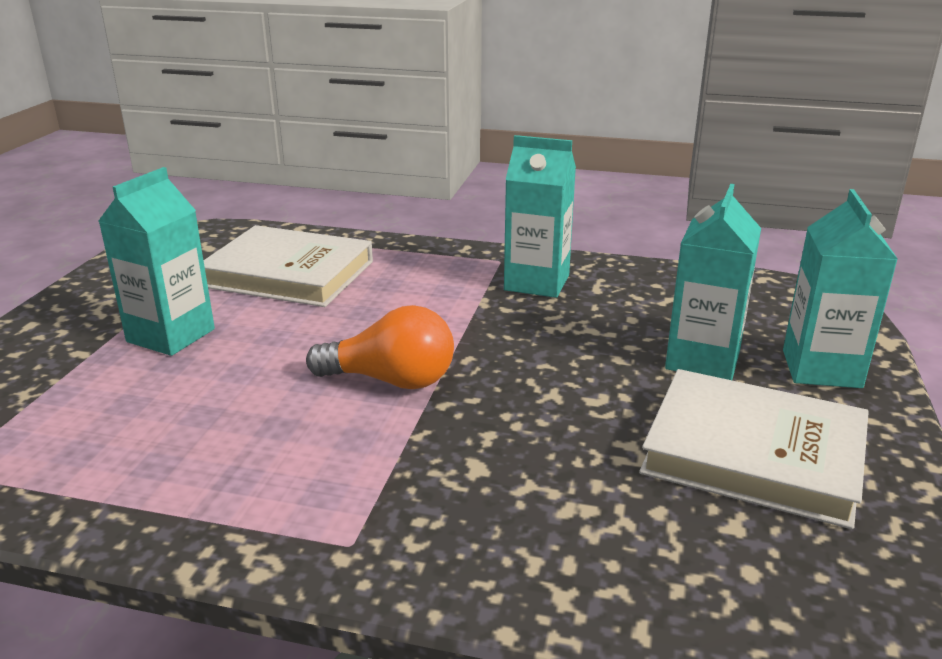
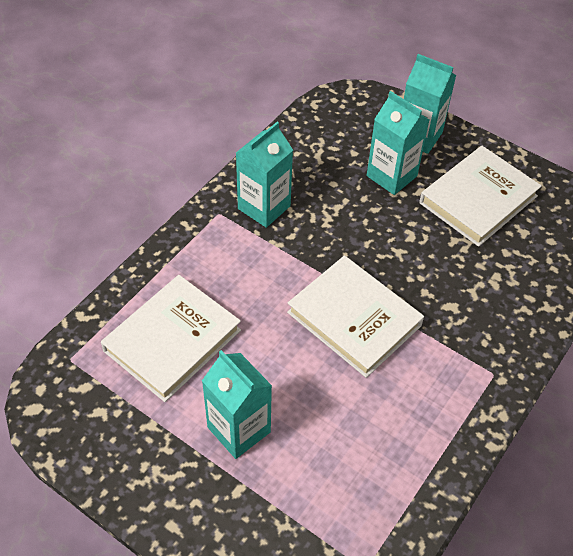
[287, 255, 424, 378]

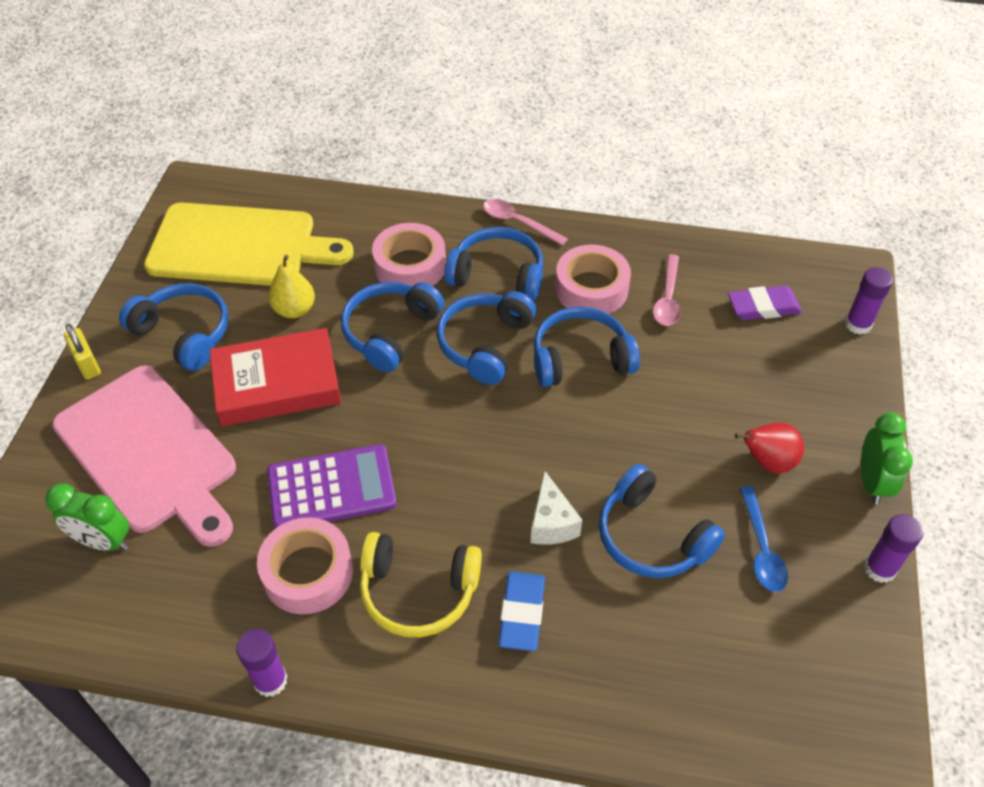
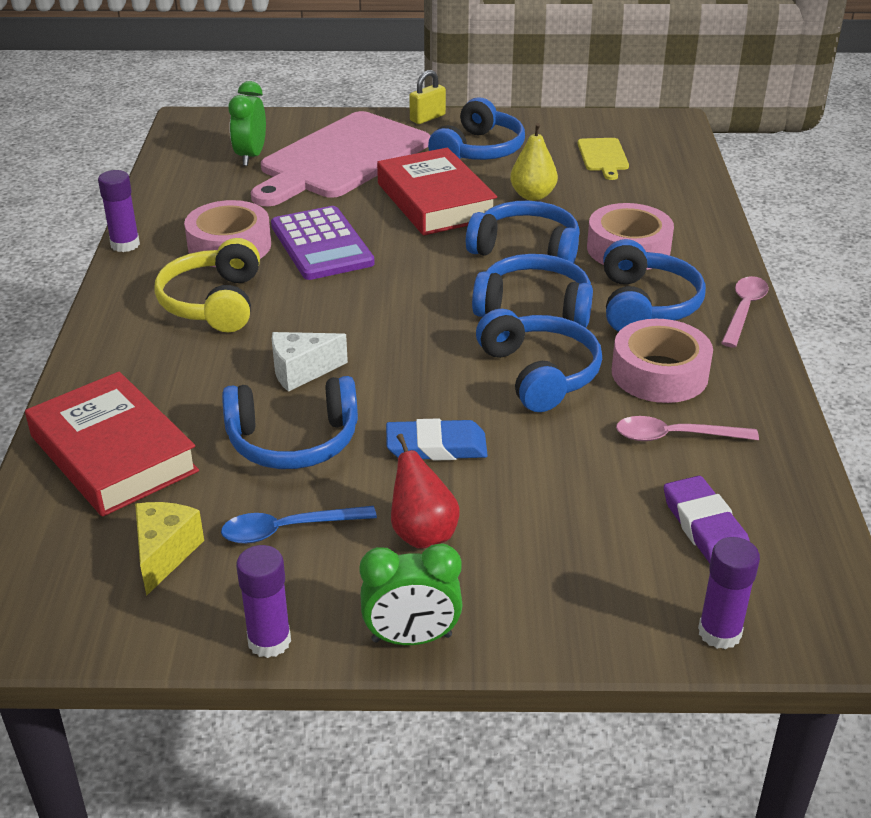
[25, 372, 199, 517]
[135, 502, 204, 596]
[222, 376, 358, 469]
[386, 418, 488, 461]
[578, 138, 629, 180]

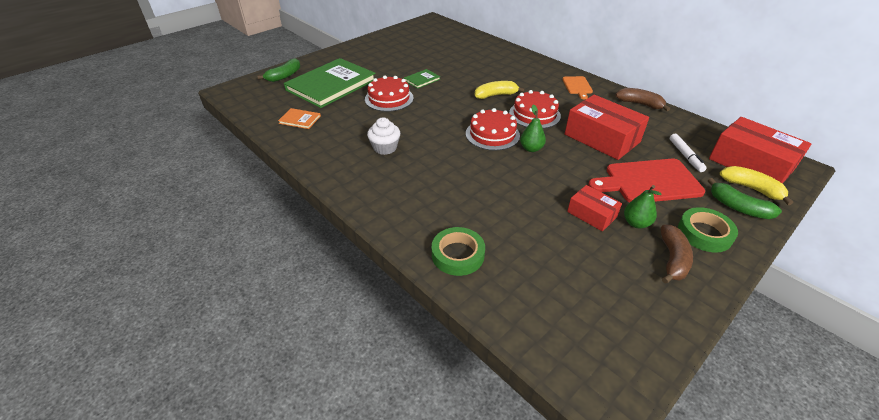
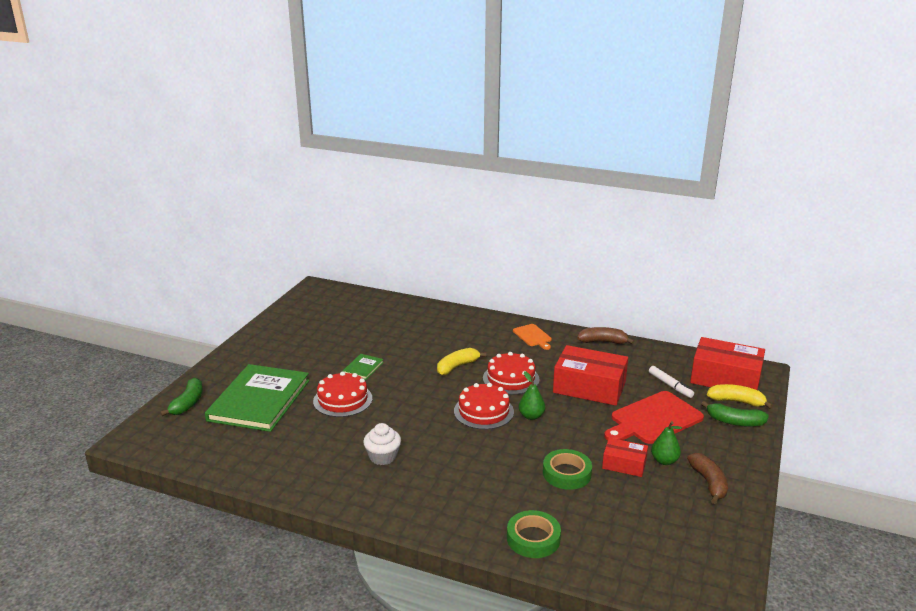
[543, 449, 592, 490]
[278, 108, 321, 129] (first image)

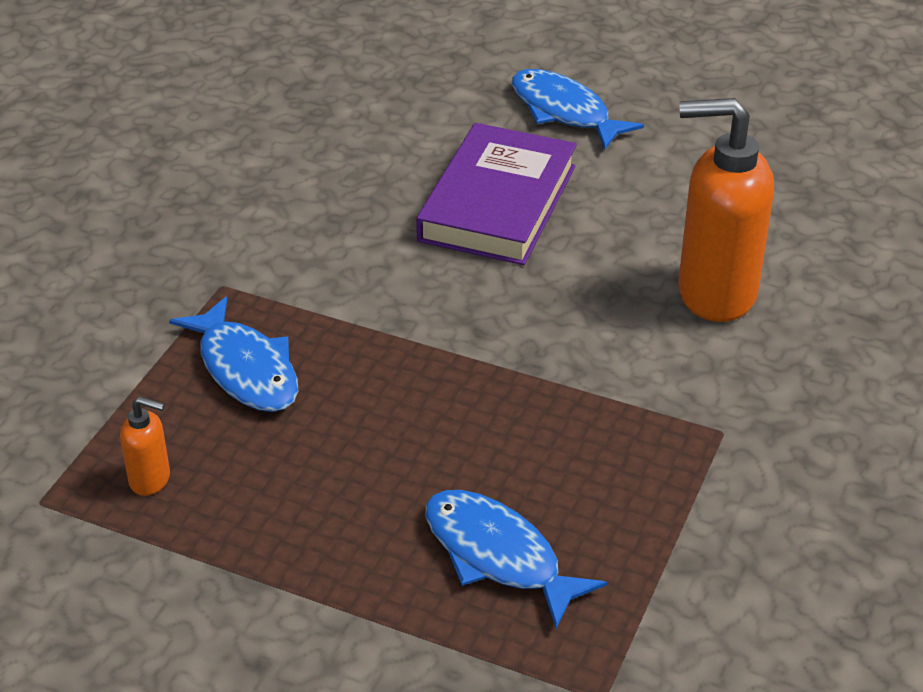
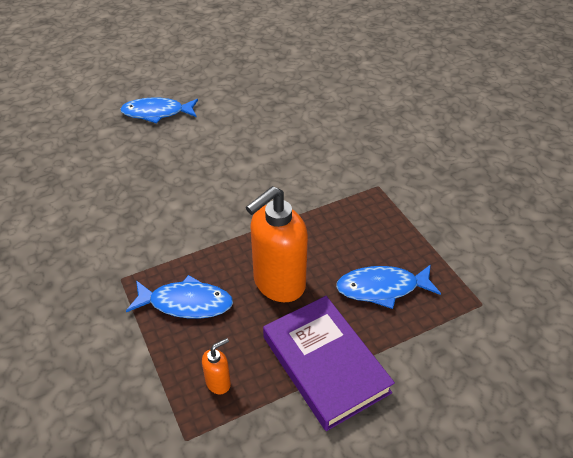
[246, 186, 308, 302]
[263, 296, 395, 431]

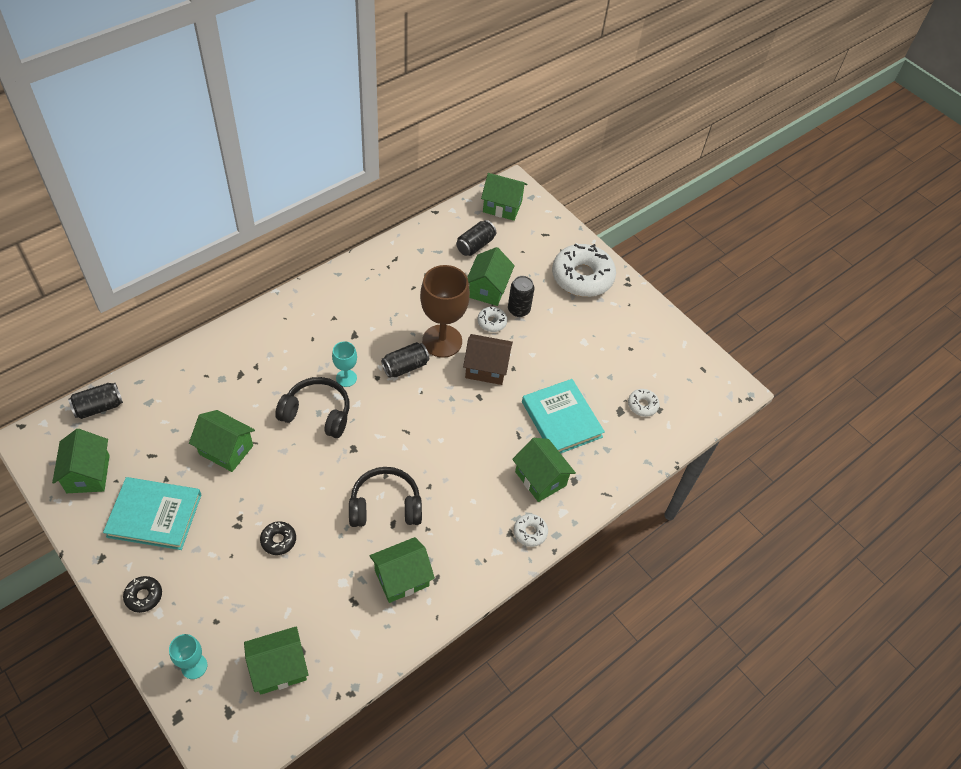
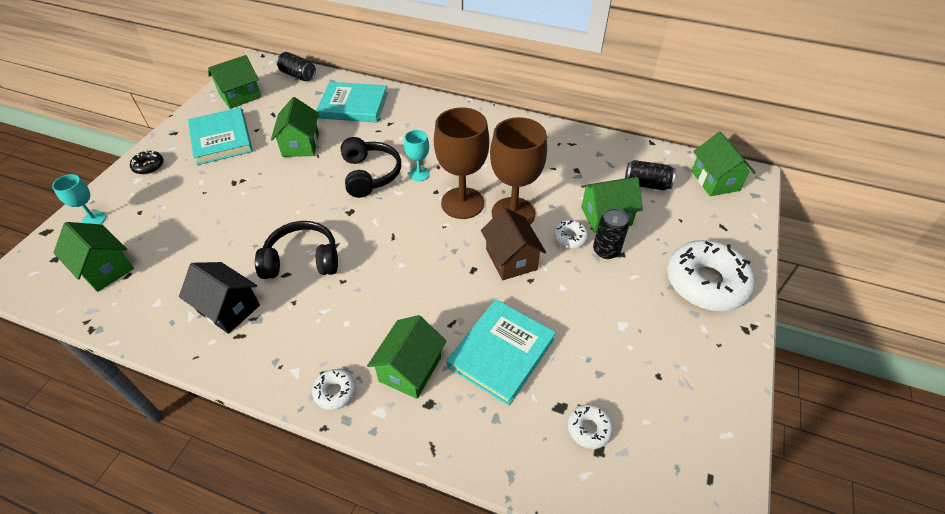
[179, 262, 260, 334]
[255, 221, 338, 279]
[316, 82, 388, 122]
[434, 107, 489, 219]
[260, 521, 296, 555] (first image)

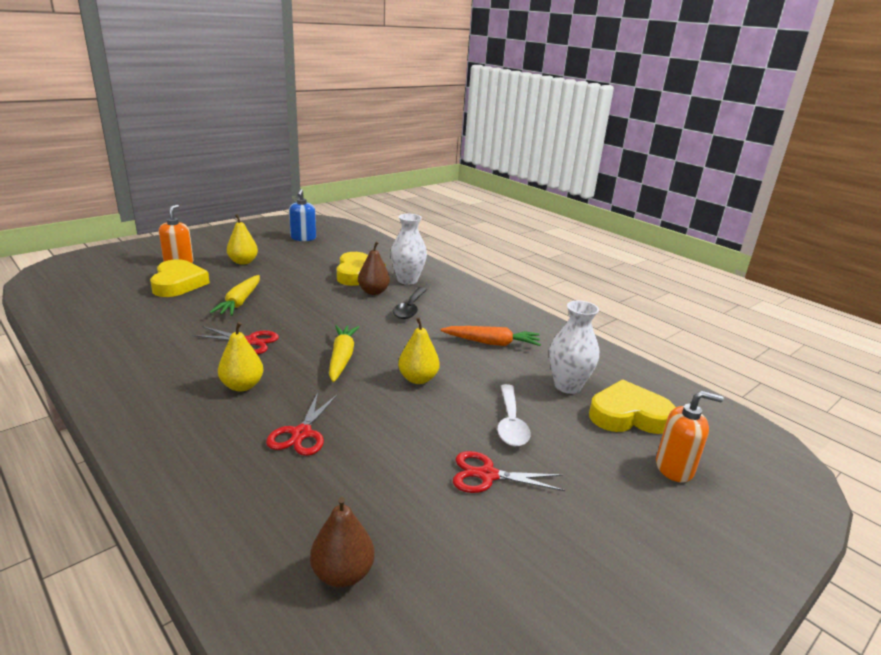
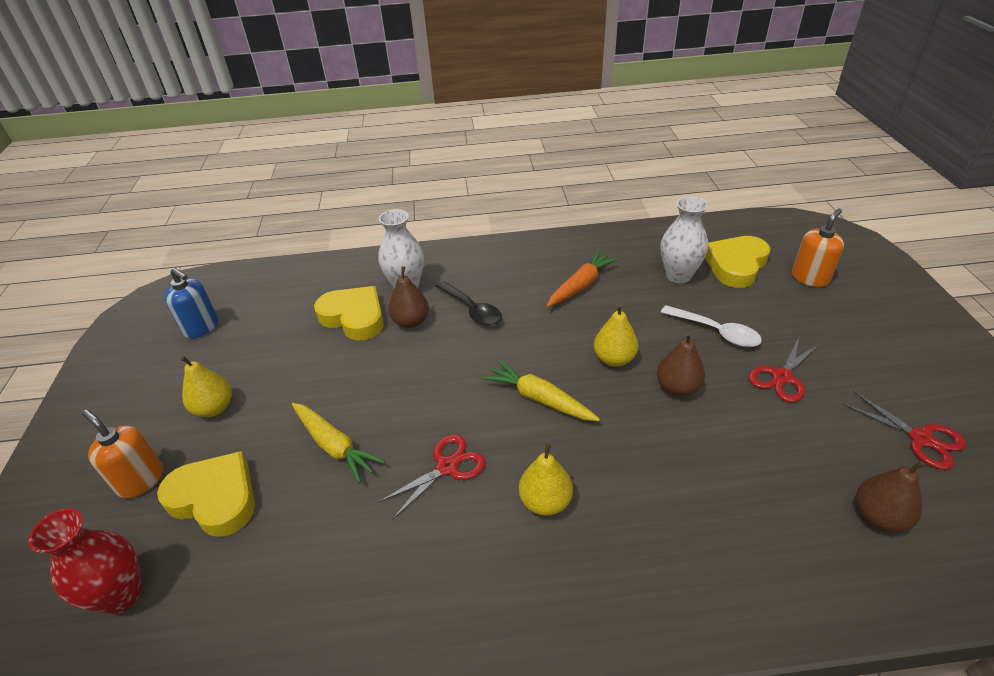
[28, 508, 142, 614]
[657, 332, 705, 396]
[842, 391, 966, 470]

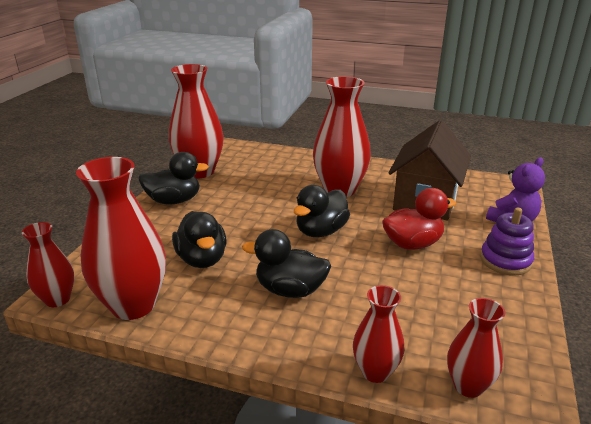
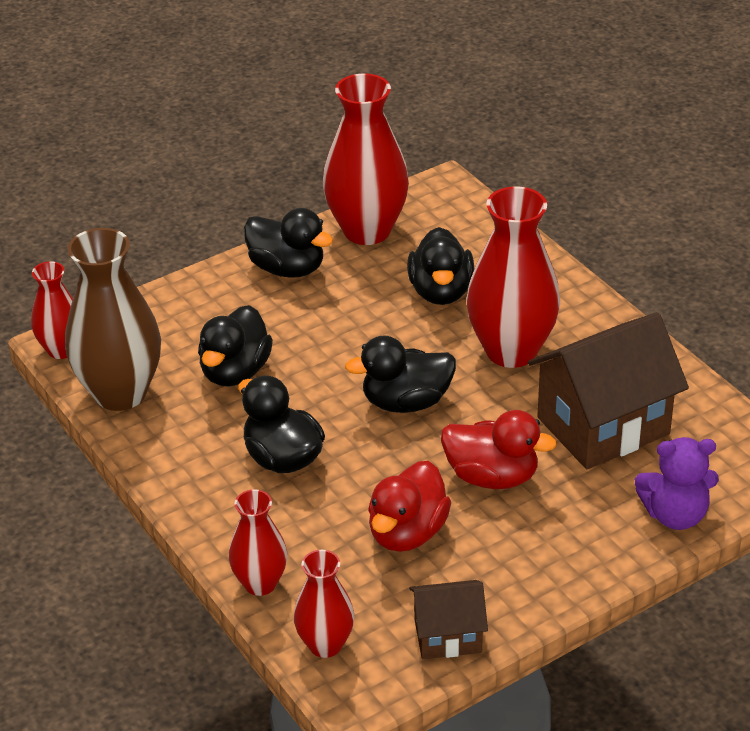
[65, 228, 161, 411]
[368, 461, 451, 552]
[407, 227, 474, 305]
[409, 580, 488, 659]
[480, 207, 534, 276] (first image)

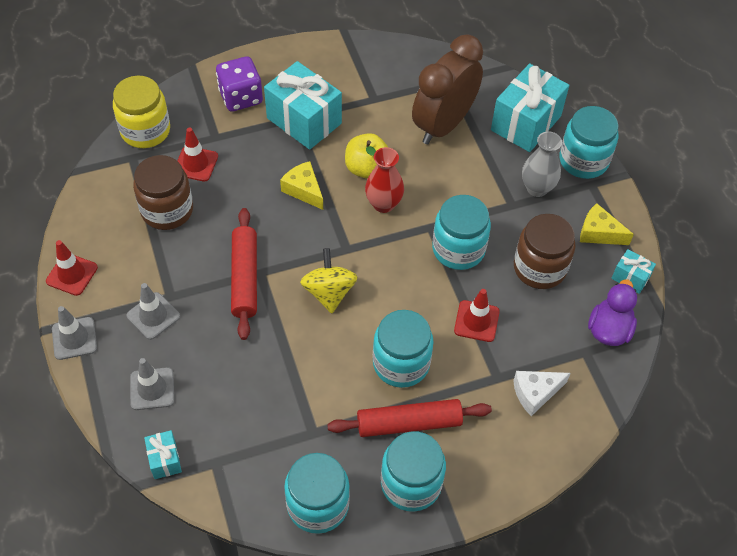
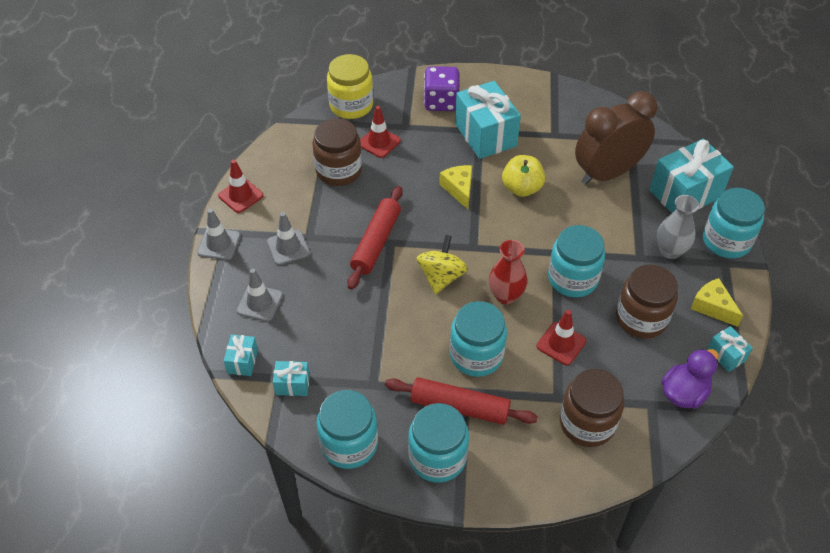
[273, 361, 310, 396]
[489, 240, 527, 304]
[560, 369, 624, 447]

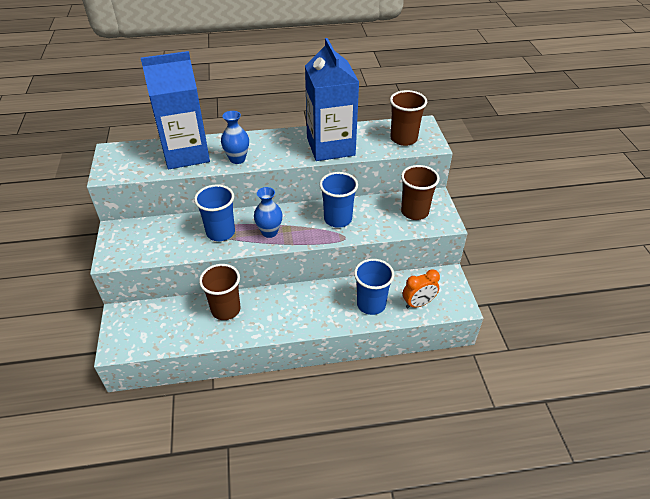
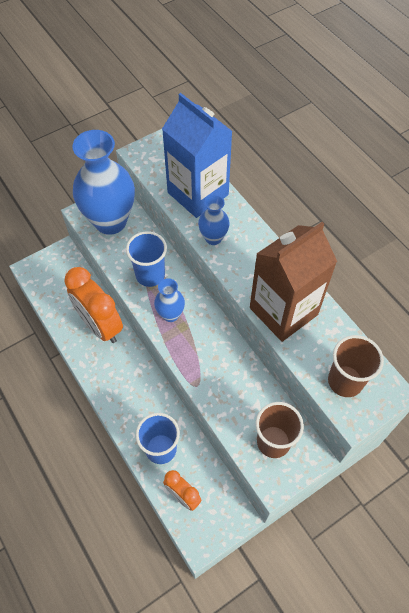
[64, 267, 123, 343]
[72, 130, 135, 235]
[250, 222, 337, 342]
[319, 172, 358, 228] (first image)

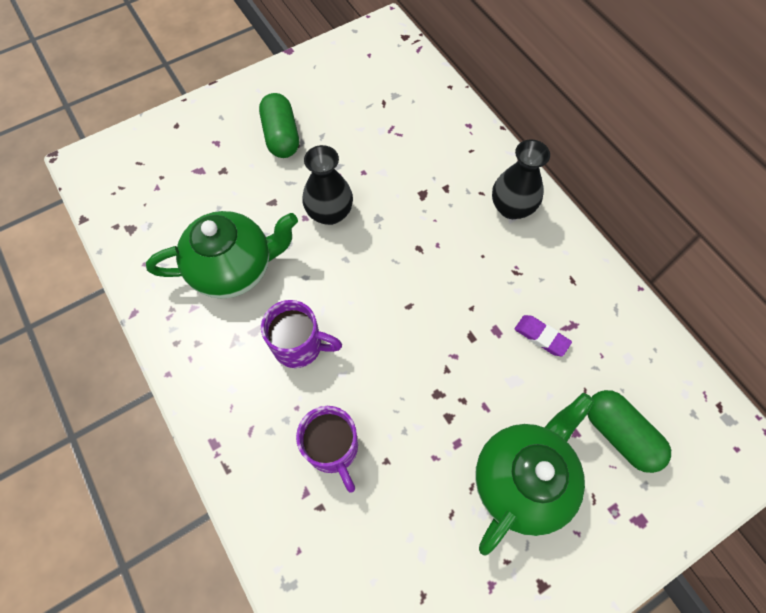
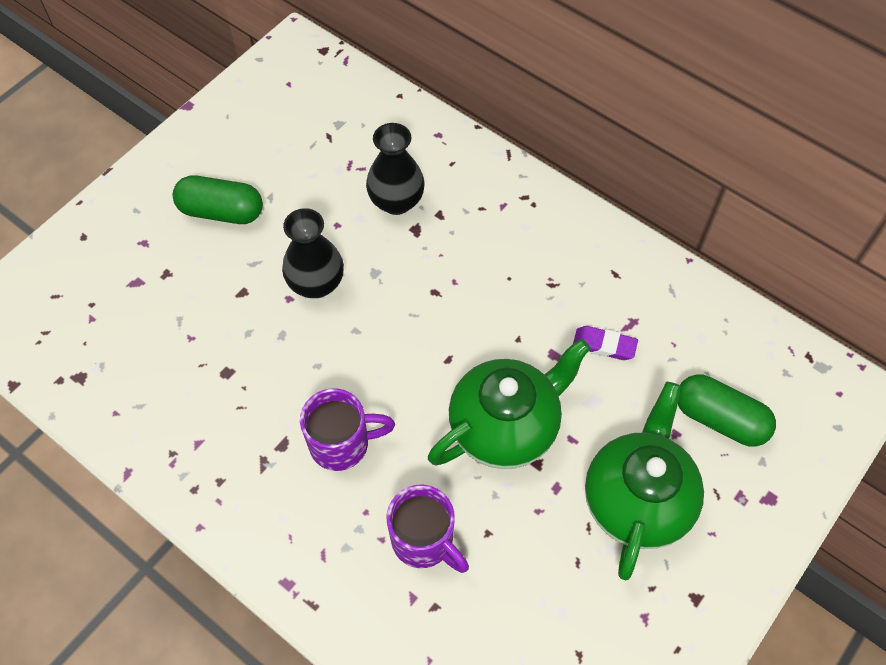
[173, 175, 263, 224]
[366, 123, 425, 215]
[428, 339, 590, 469]

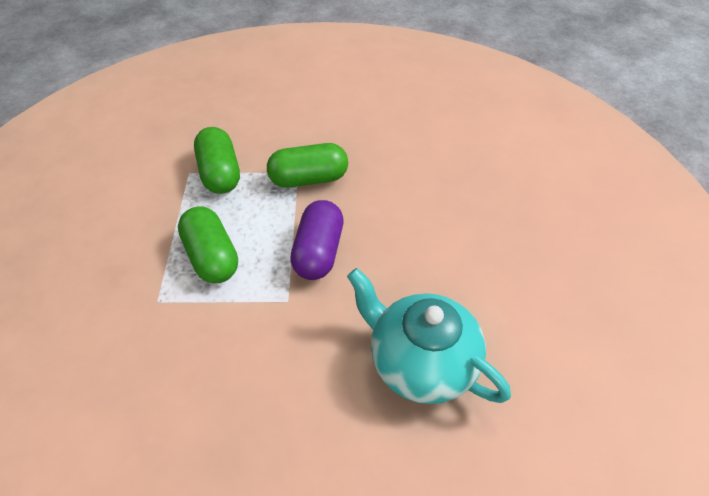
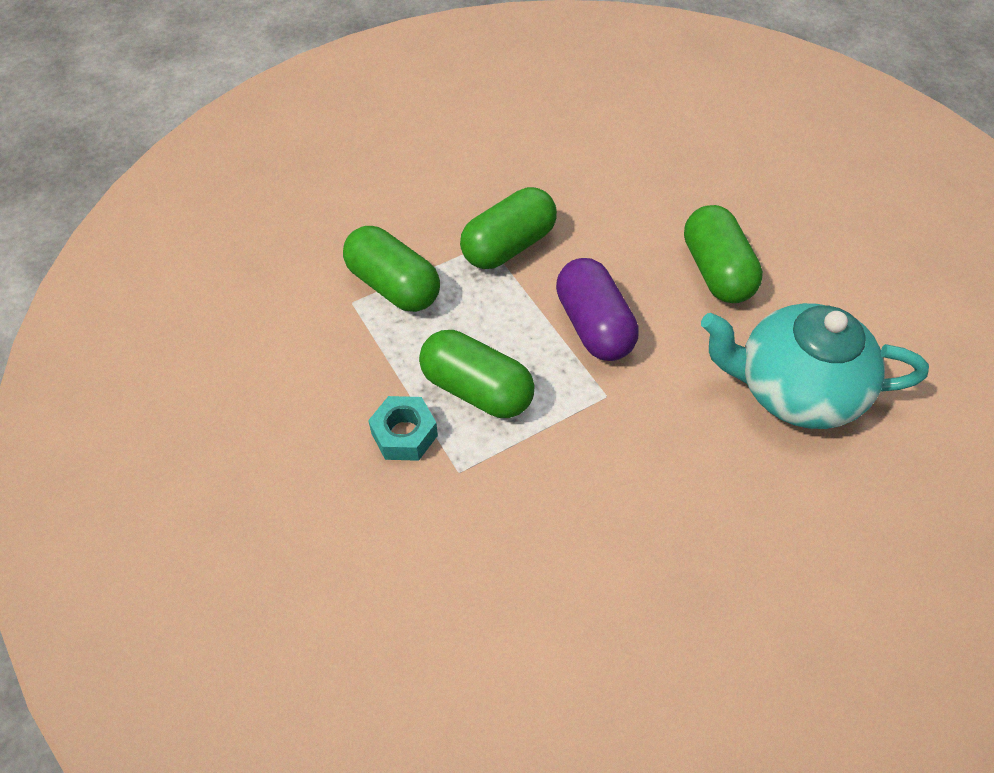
[368, 396, 438, 461]
[684, 205, 763, 303]

